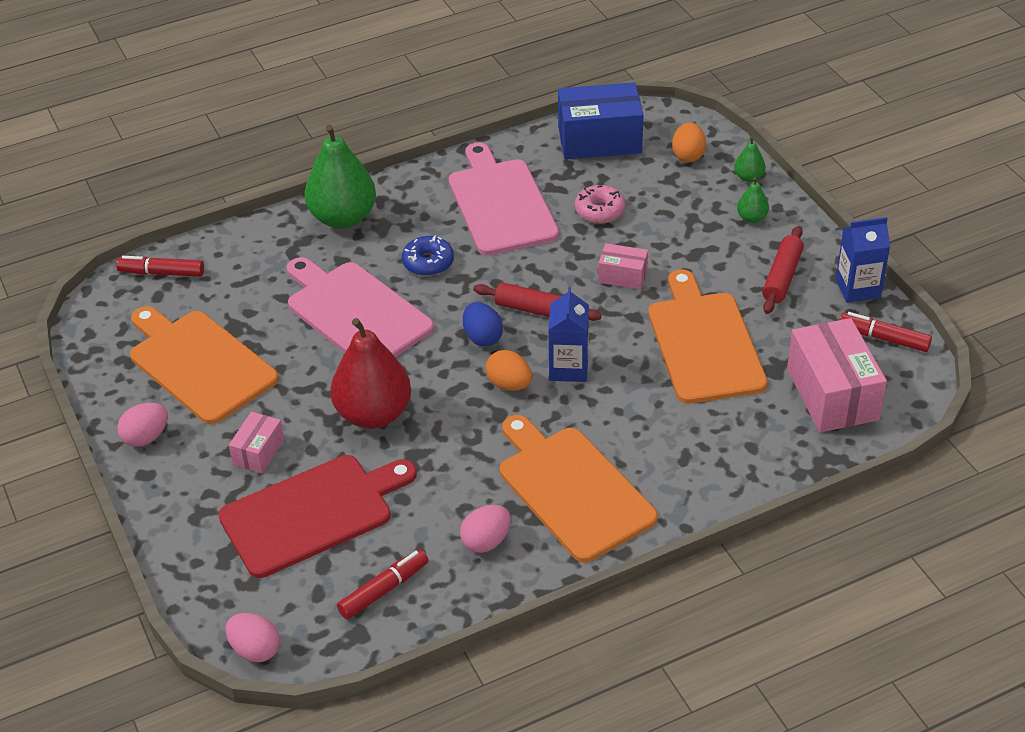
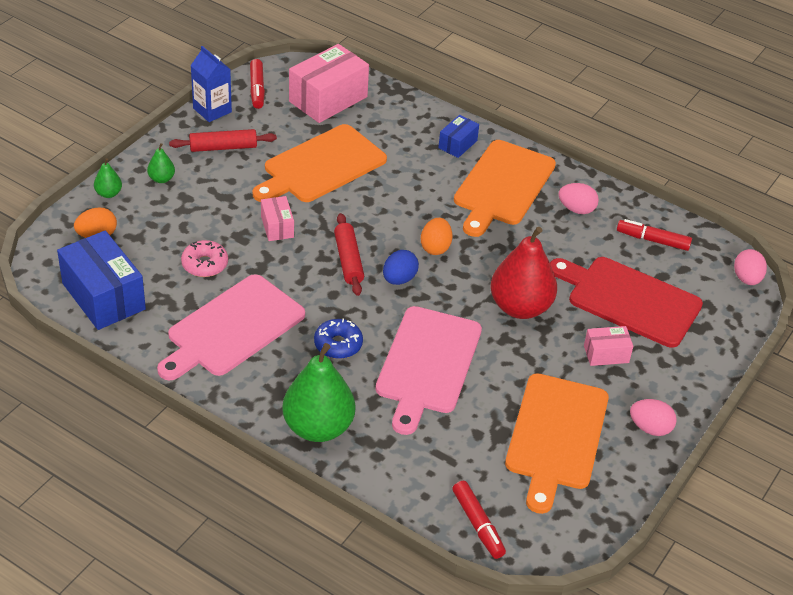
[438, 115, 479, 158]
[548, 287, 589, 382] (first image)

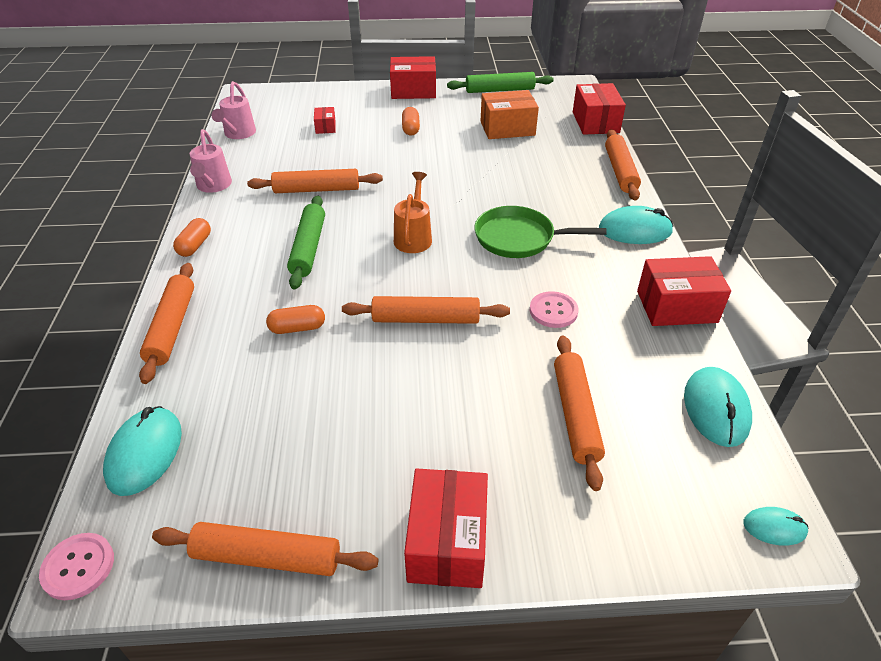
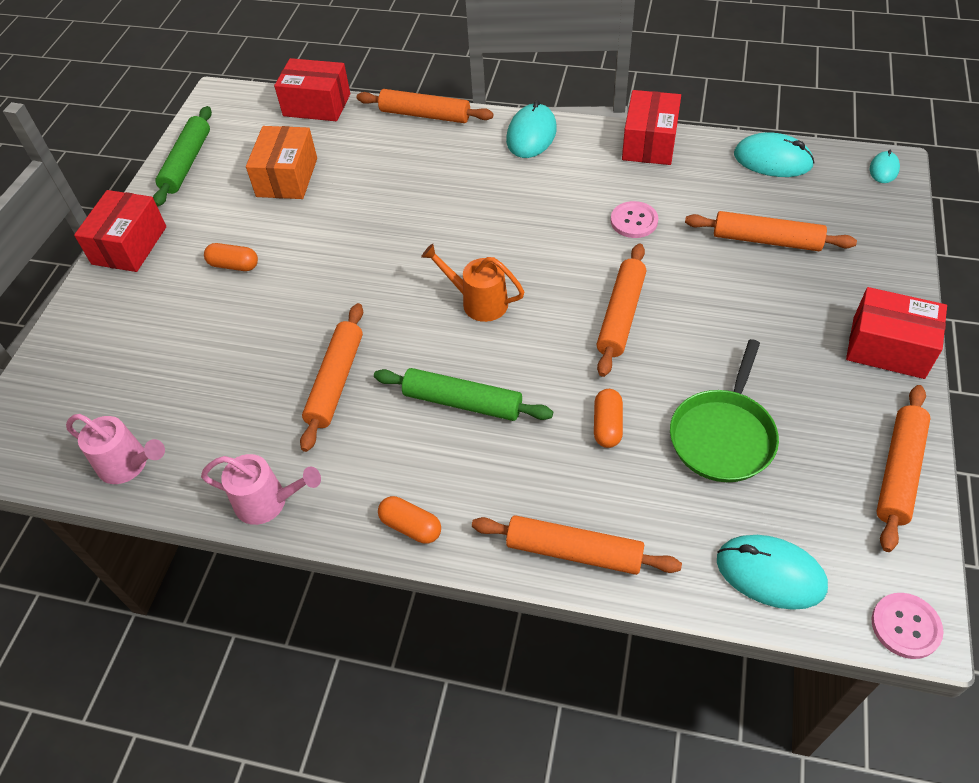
[670, 339, 779, 482]
[314, 107, 336, 134] (first image)

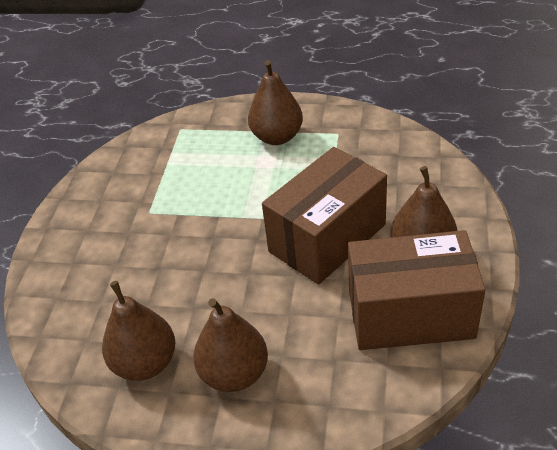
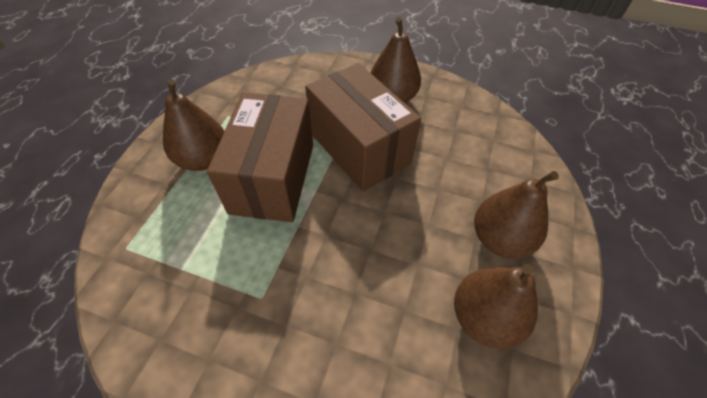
[207, 92, 313, 222]

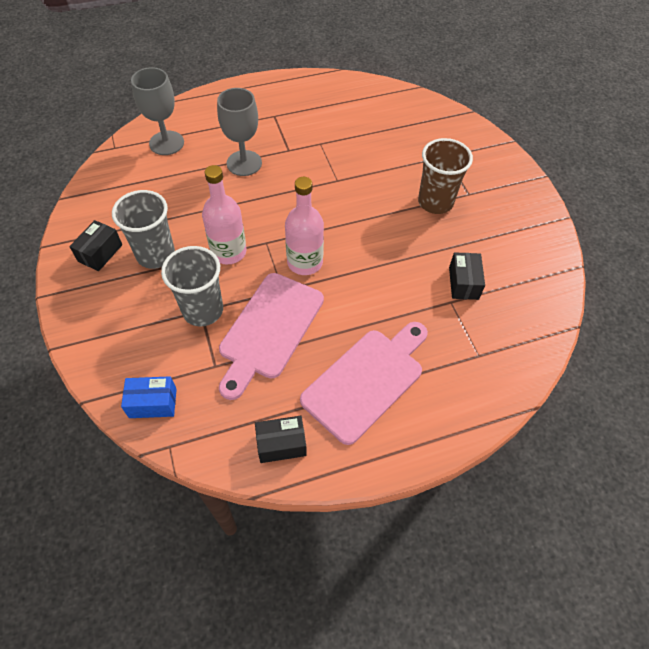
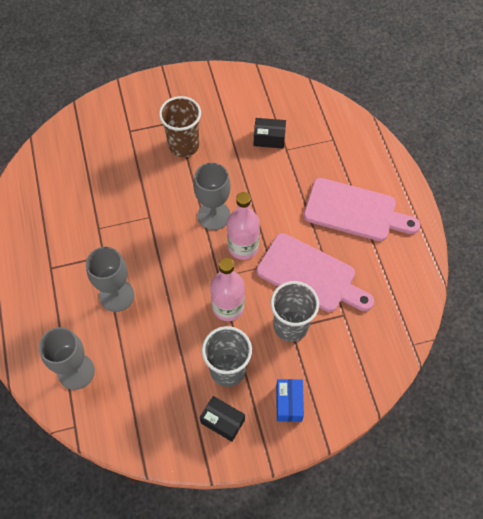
[193, 163, 231, 230]
[276, 379, 304, 422]
[304, 178, 420, 241]
[255, 416, 307, 463] (first image)

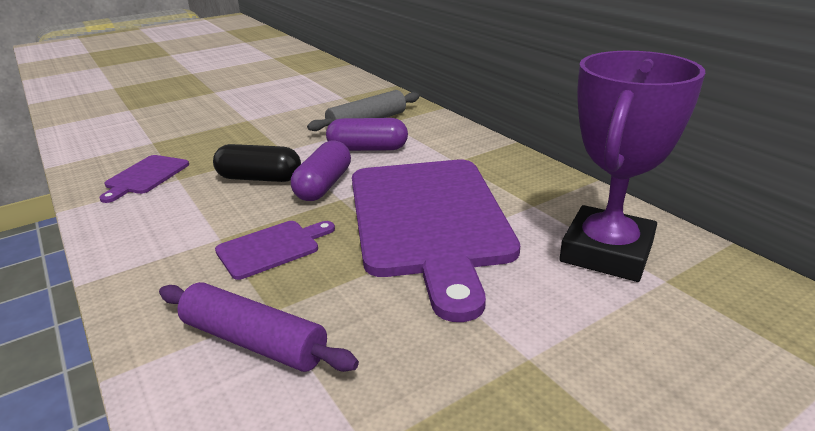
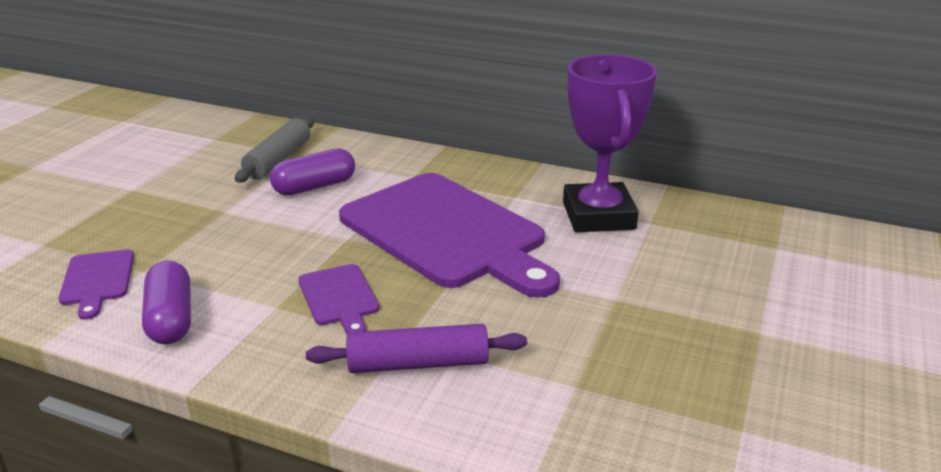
[142, 261, 191, 344]
[298, 264, 379, 334]
[213, 144, 301, 182] (first image)

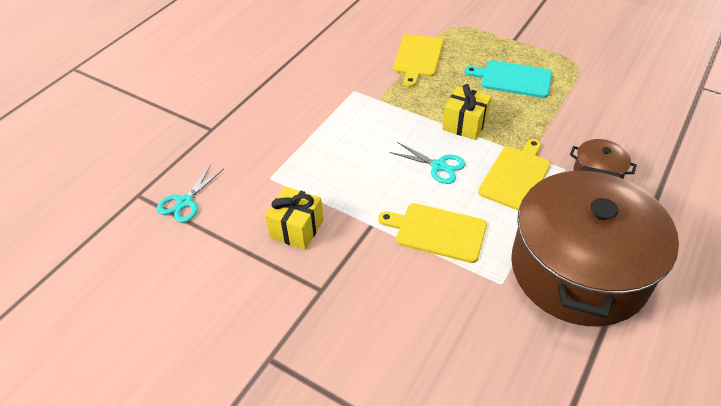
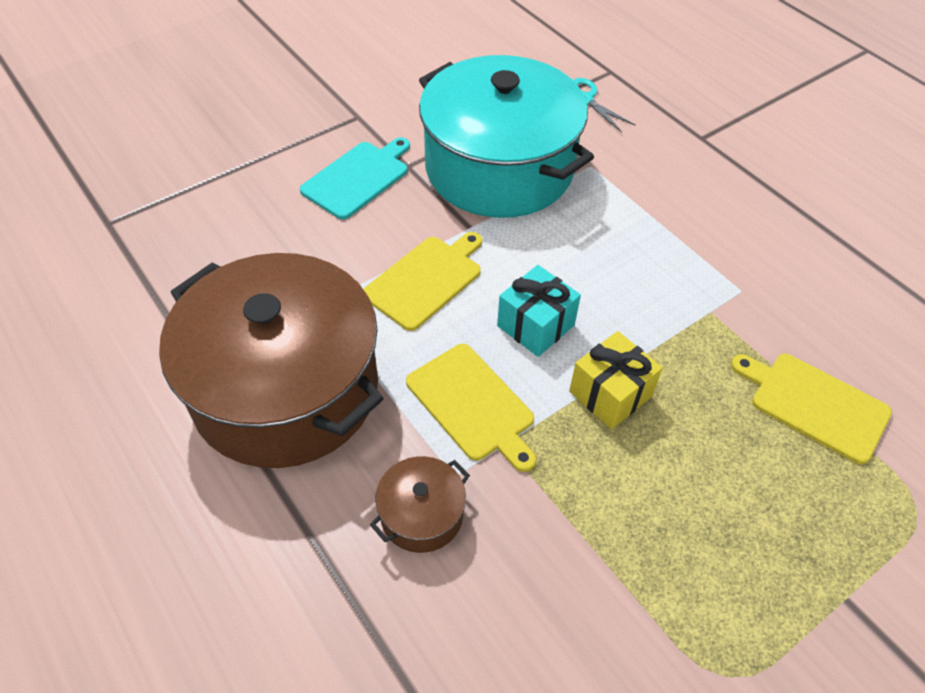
[300, 137, 410, 219]
[419, 55, 594, 218]
[497, 265, 581, 357]

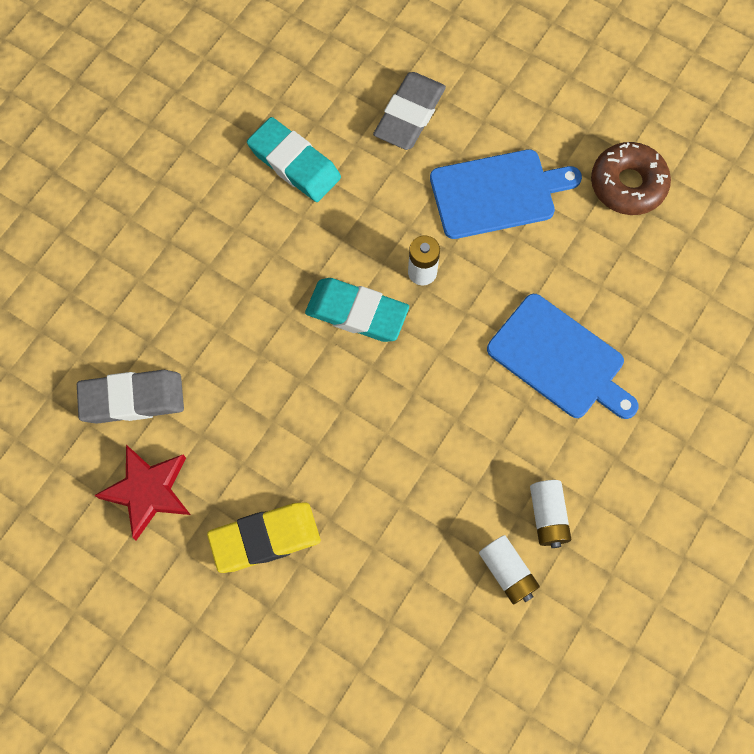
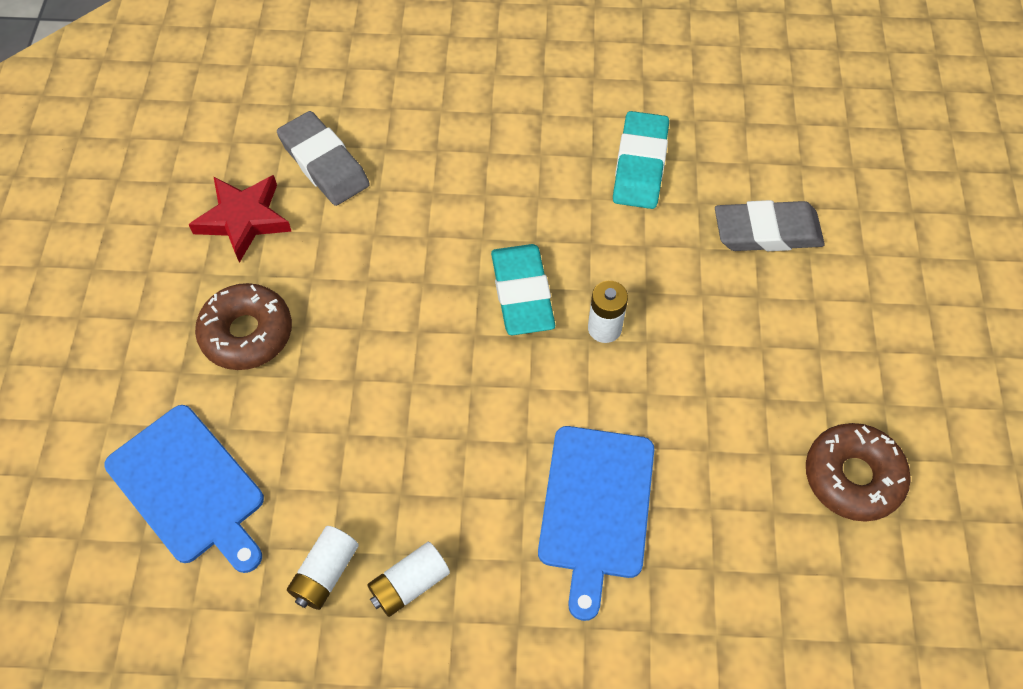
[104, 405, 264, 573]
[195, 283, 292, 370]

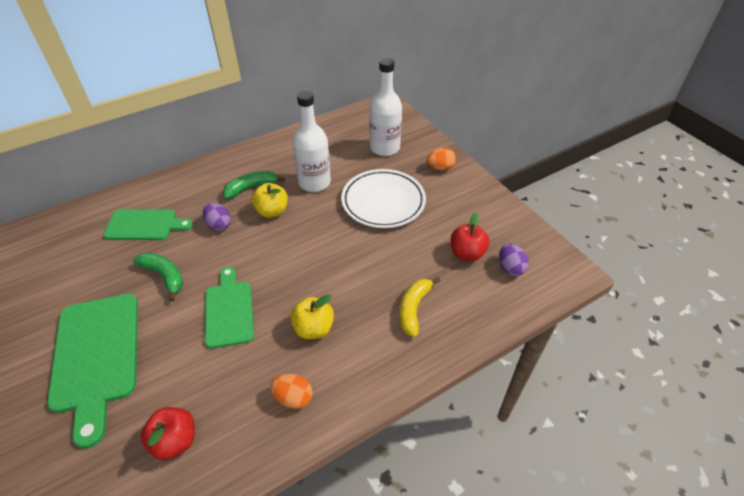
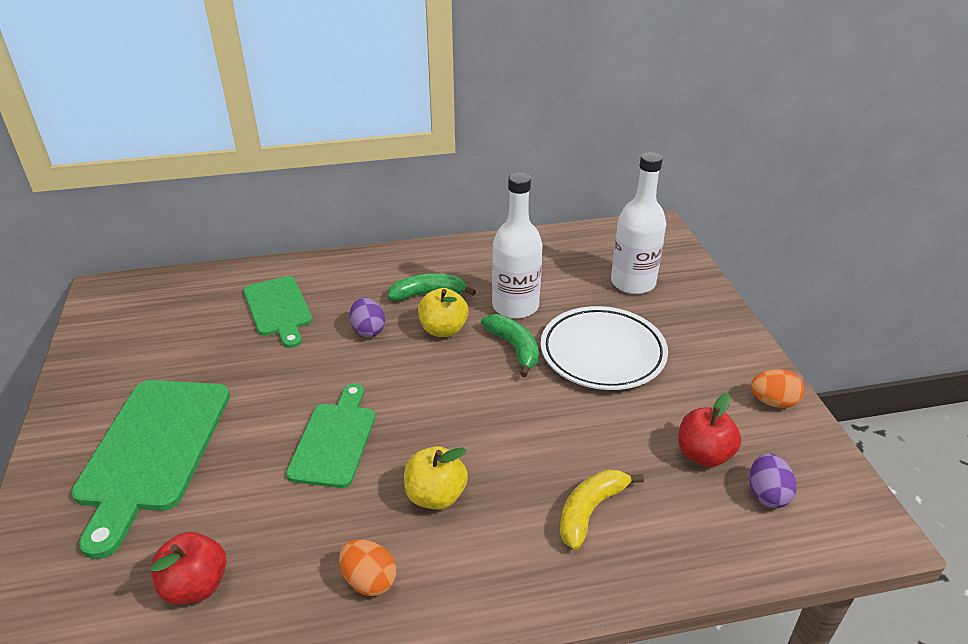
[243, 276, 312, 348]
[481, 314, 539, 377]
[751, 369, 804, 408]

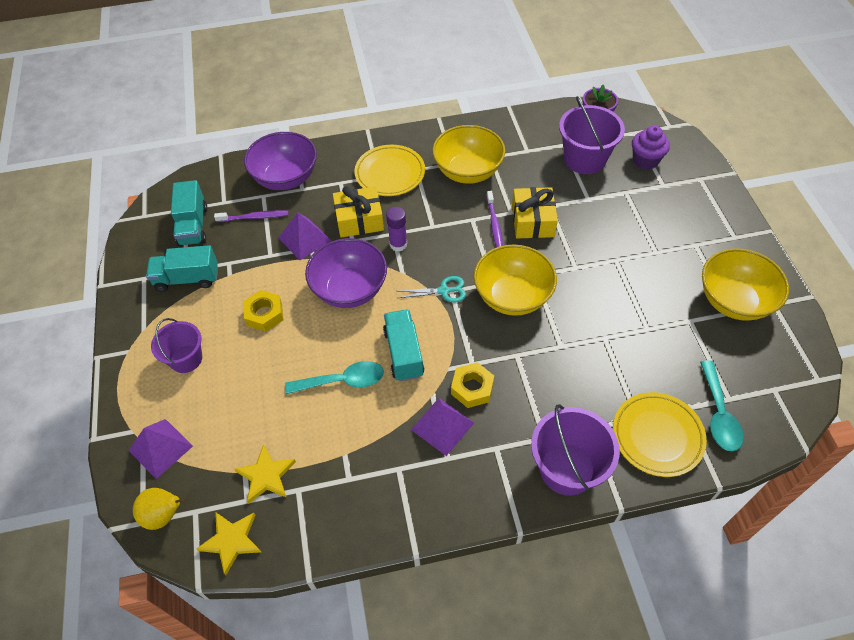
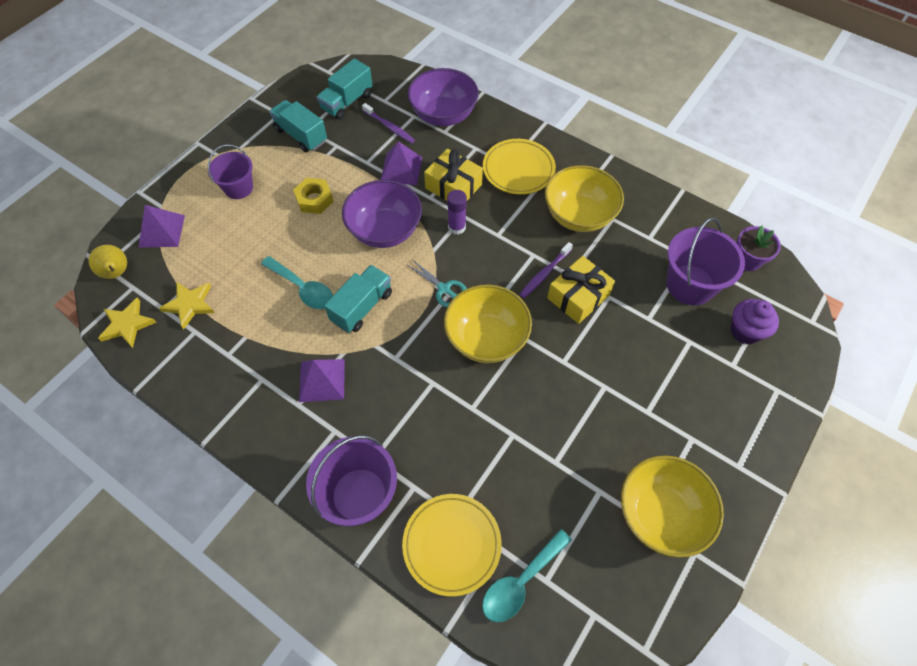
[451, 362, 494, 408] (first image)

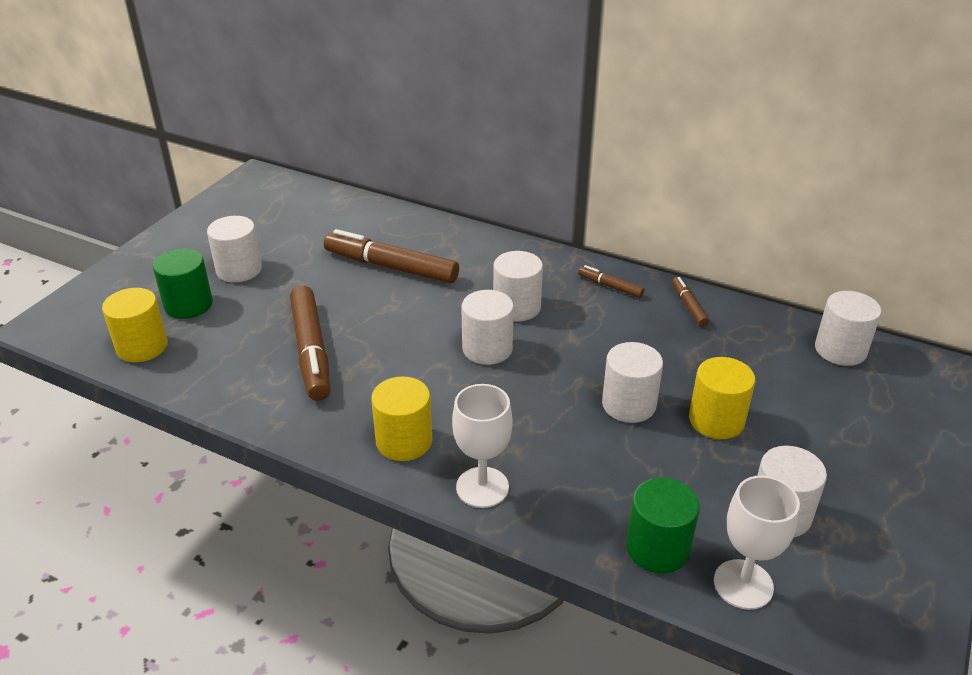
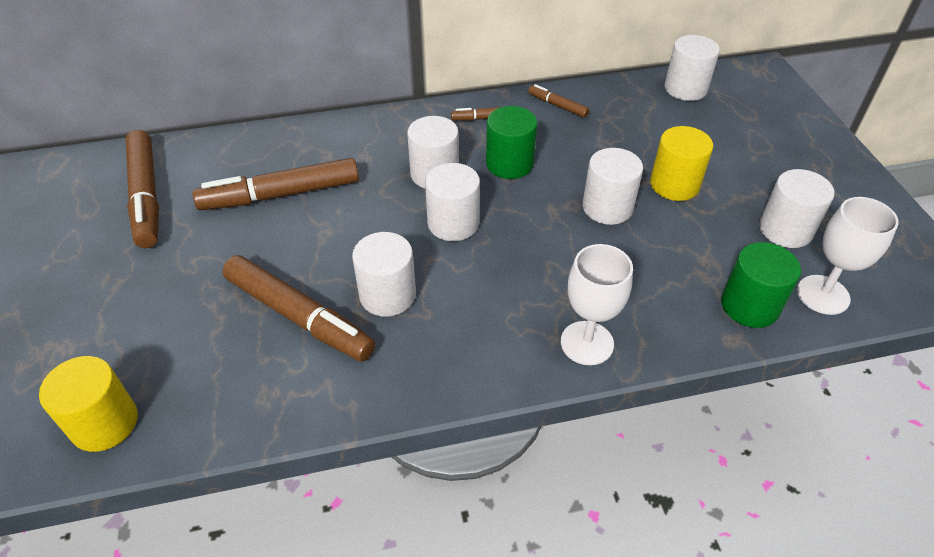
[126, 130, 159, 248]
[352, 232, 416, 317]
[486, 106, 537, 179]
[371, 376, 433, 461] (first image)

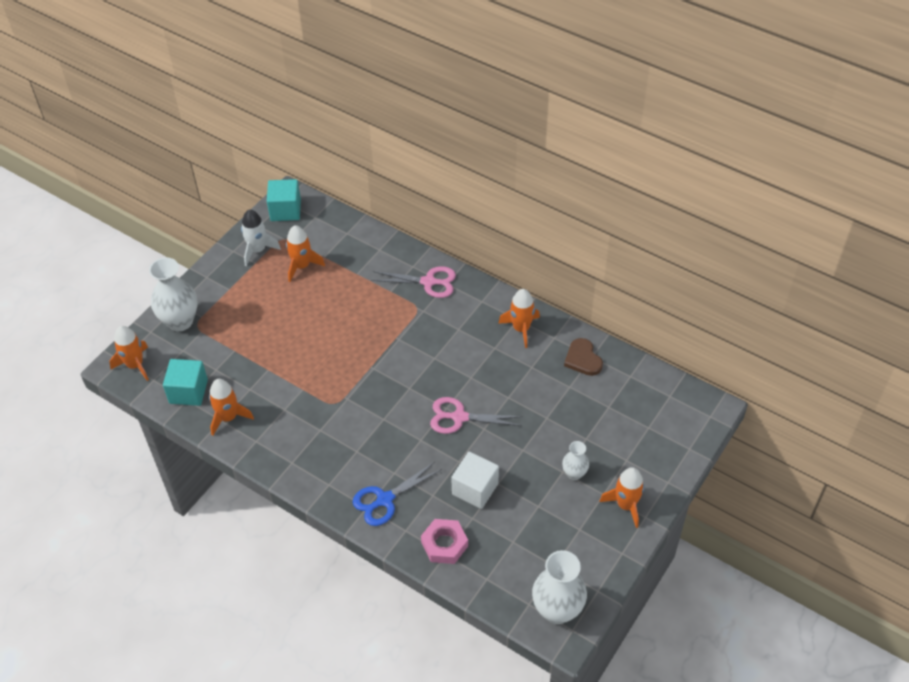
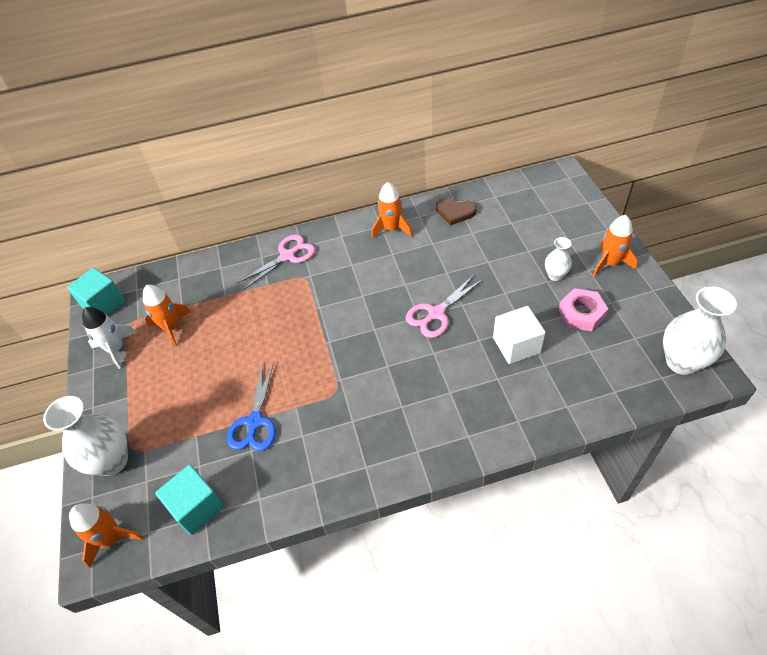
[227, 362, 276, 451]
[558, 288, 608, 331]
[209, 379, 254, 436] (first image)

